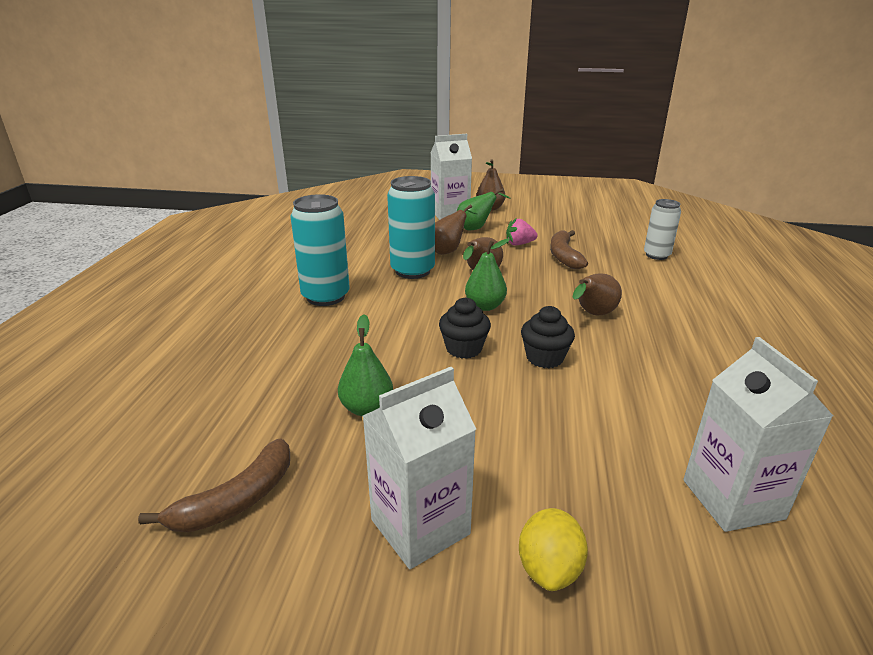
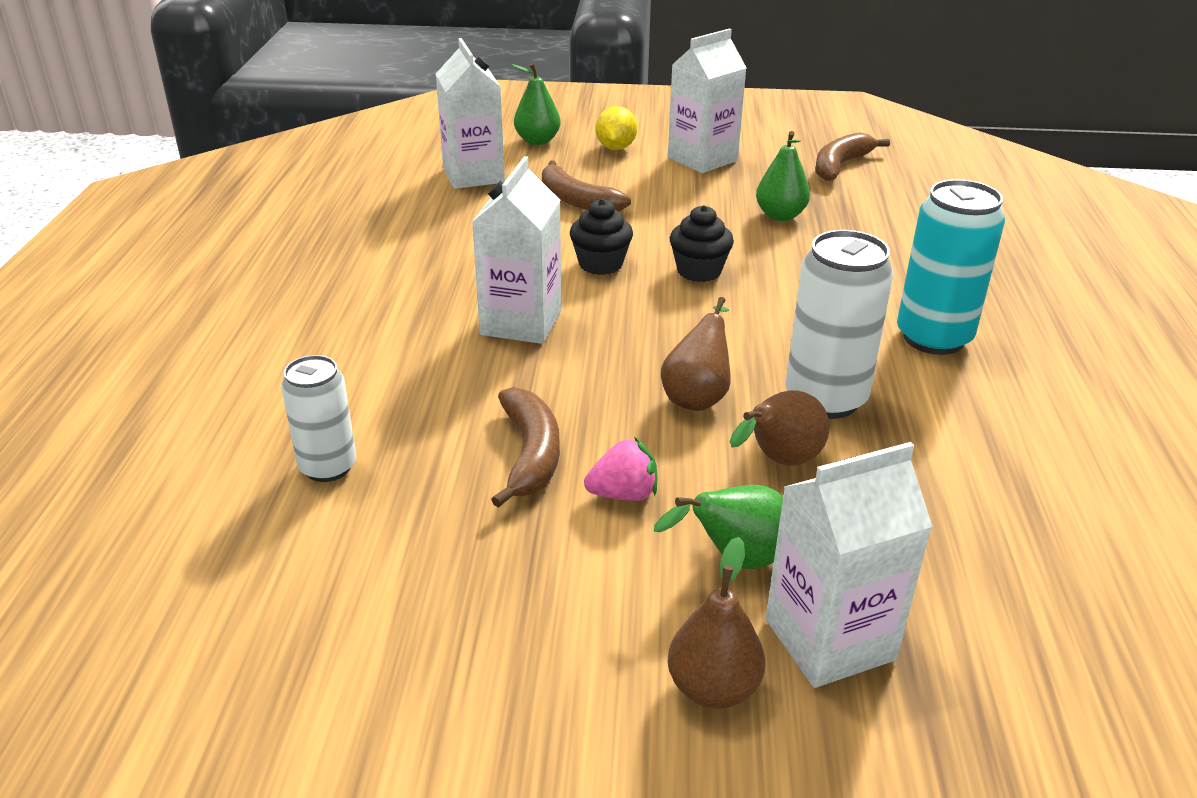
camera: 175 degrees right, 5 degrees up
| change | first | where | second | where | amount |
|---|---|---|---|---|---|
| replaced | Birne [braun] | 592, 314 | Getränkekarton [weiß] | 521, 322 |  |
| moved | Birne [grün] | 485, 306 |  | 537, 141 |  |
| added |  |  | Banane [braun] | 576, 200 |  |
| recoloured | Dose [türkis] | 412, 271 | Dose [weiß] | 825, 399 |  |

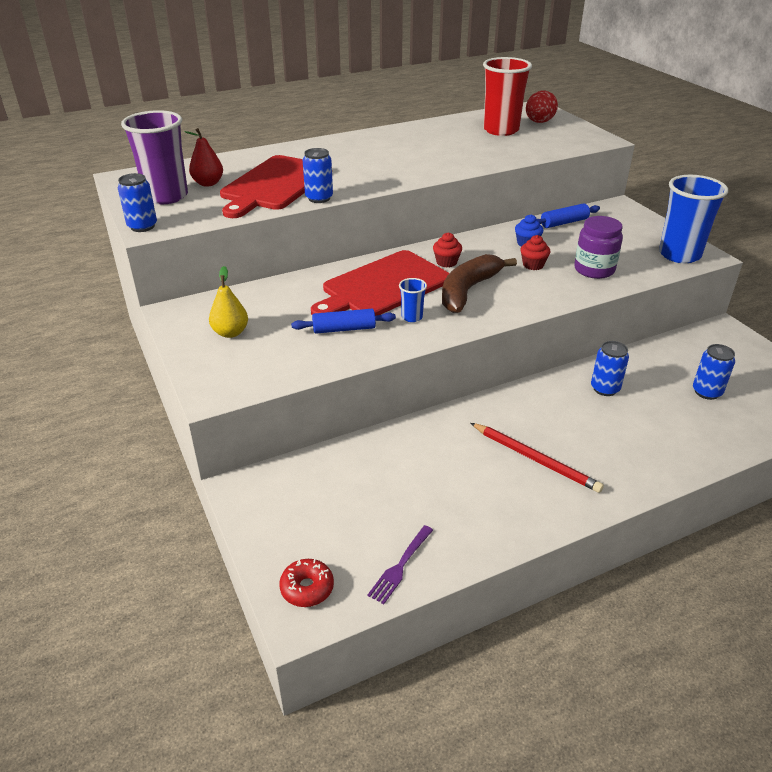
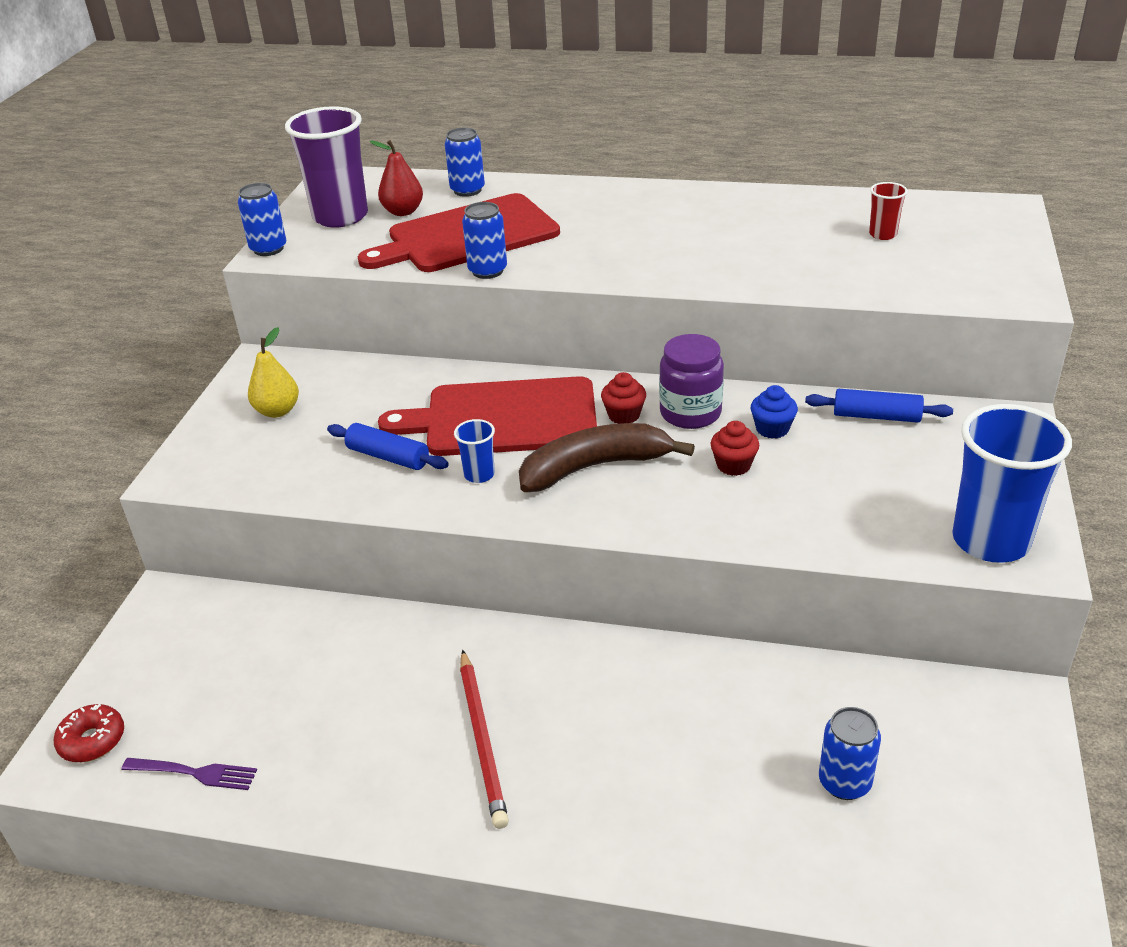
camera: 40 degrees right, 0 degrees up
| change | first | where | second | where | amount |
|---|---|---|---|---|---|
| turned | Gabel [lila] | 400, 565 |  | 193, 773 | 150 degrees counterclockwise |
| moved | Dose [blau] | 605, 388 |  | 467, 190 |  |
| moved | Einmachglas [lila] | 594, 270 |  | 690, 413 |  |
| resized | Becher [rot] | 501, 130 |  | 883, 234 | x0.45 |
| removed | Ei [rot] | 539, 122 |  |  |  |

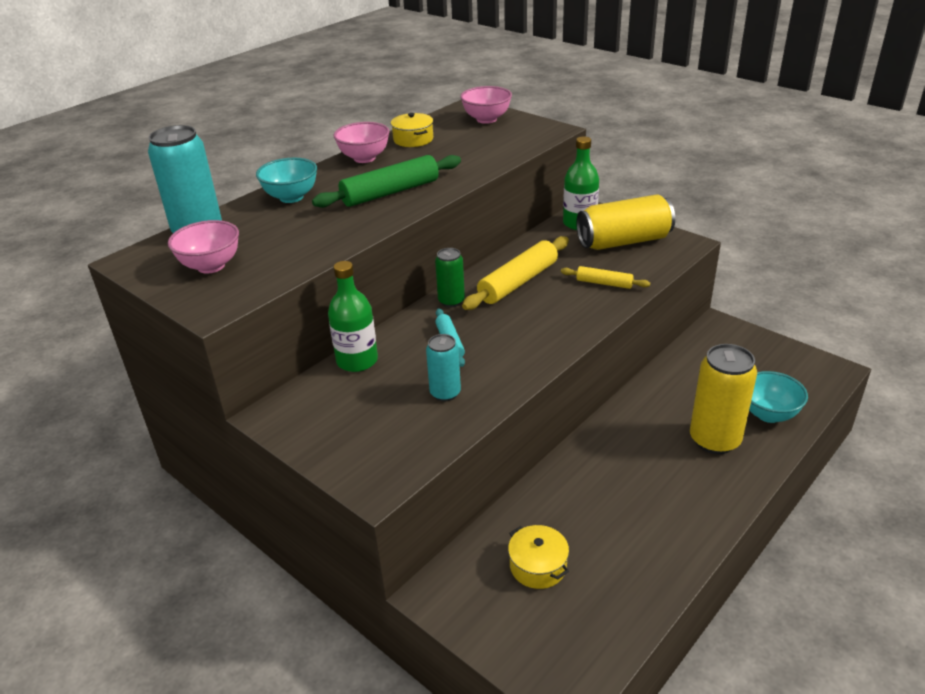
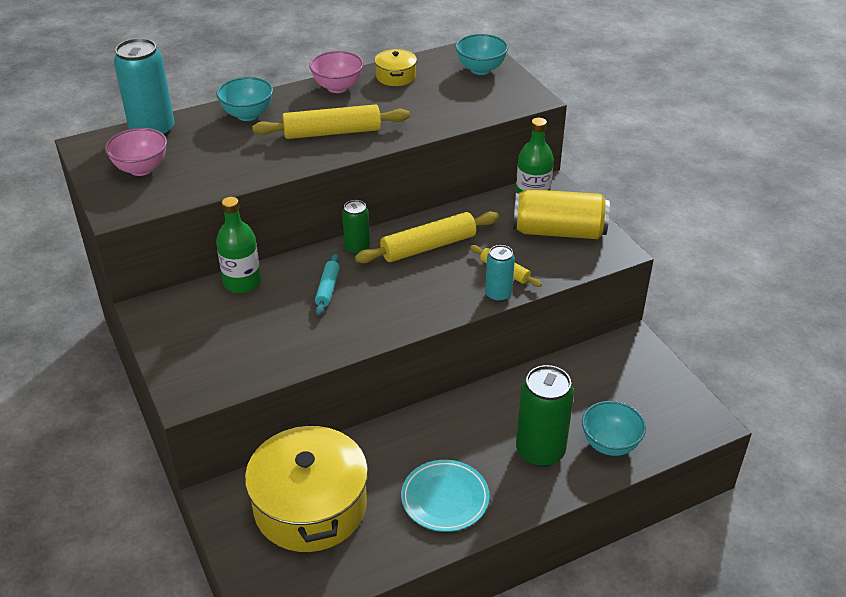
camera: 20 degrees right, 5 degrees up
| change | first | where | second | where | amount |
|---|---|---|---|---|---|
| resized | Kochtopf [gelb] | 538, 566 |  | 310, 506 | x2.24 |
| recoloured | Nudelholz [grün] | 390, 192 | Nudelholz [gelb] | 332, 132 |  |
| added |  |  | Teller [türkis] | 445, 498 |  |
| recoloured | Schüssel [rosa] | 486, 119 | Schüssel [türkis] | 480, 69 |  |
| moved | Dose [türkis] | 445, 393 |  | 498, 295 |  |
| recoloured | Dose [gelb] | 714, 440 | Dose [grün] | 540, 451 |  |

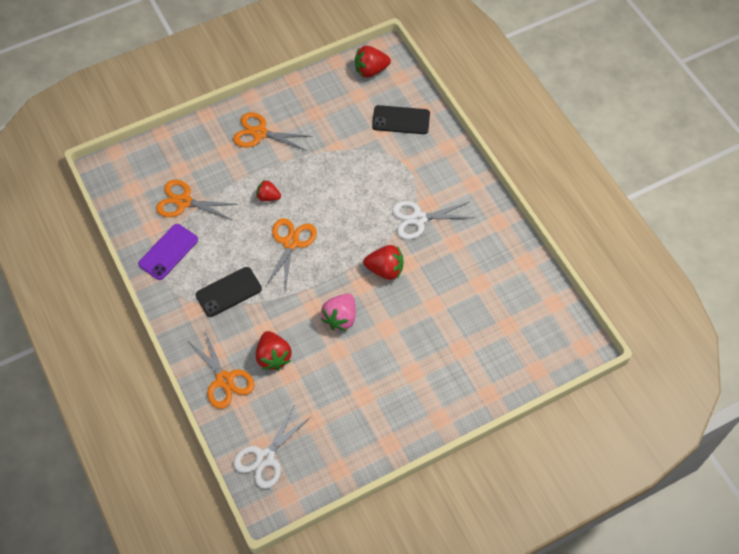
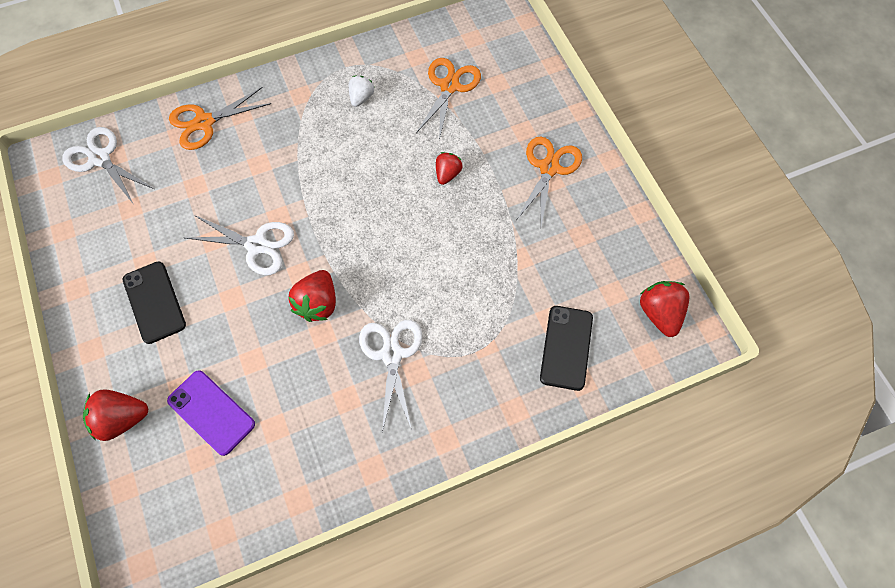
camera: 95 degrees right, 5 degrees up
| change | first | where | second | where | amount |
|---|---|---|---|---|---|
| moved | Erdbeere [rot] | 273, 357 |  | 121, 419 |  |
| moved | Handy [schwarz] | 228, 292 |  | 154, 302 |  |
| moved | Handy [lila] | 168, 252 |  | 211, 412 |  |
| replaced | Erdbeere [rosa] | 340, 318 | Schere [weiß] | 257, 245 |  |
| added |  |  | Erdbeere [weiß] | 361, 97 |  |
| removed | Schere [orange] | 291, 243 |  |  |  |

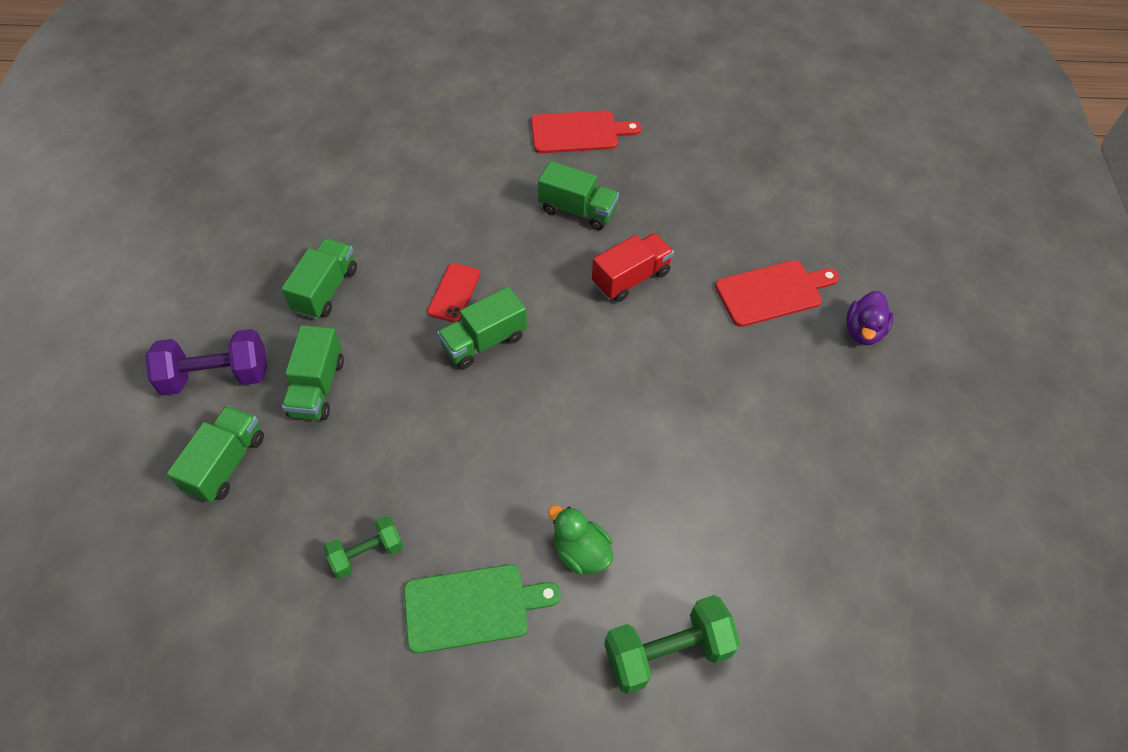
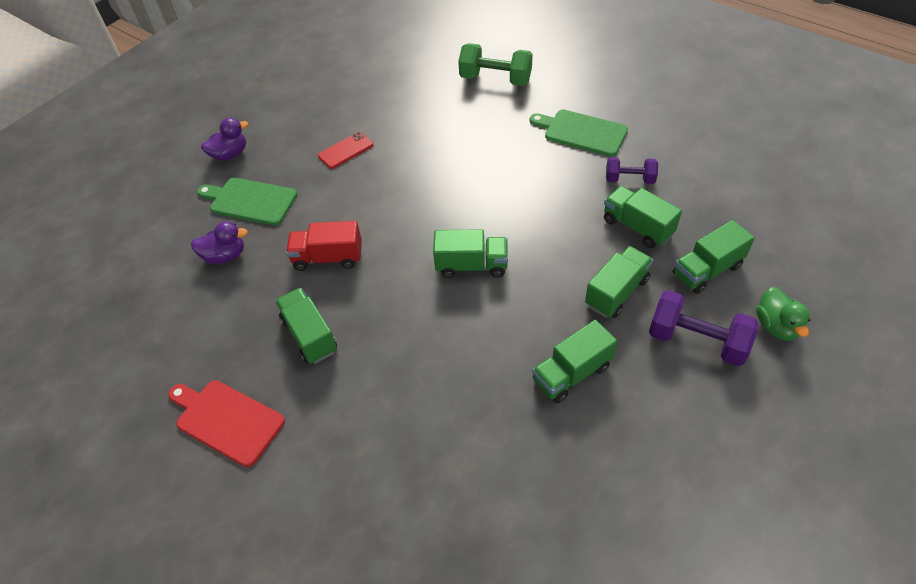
camera: 140 degrees left, 5 degrees down
| change | first | where | second | where | amount |
|---|---|---|---|---|---|
| added |  |  | Ente [lila] | 225, 256 |  |
| recoloured | Schneidebrett [rot] | 772, 292 | Schneidebrett [grün] | 250, 201 |  |
| moved | Handy [rot] | 454, 293 |  | 346, 150 |  |
| added |  |  | Lastwagen [grün] | 637, 227 |  |
| recoloured | Hantel [grün] | 367, 553 | Hantel [lila] | 629, 179 |  |
| moved | Ente [grün] | 580, 552 |  | 776, 326 |  |

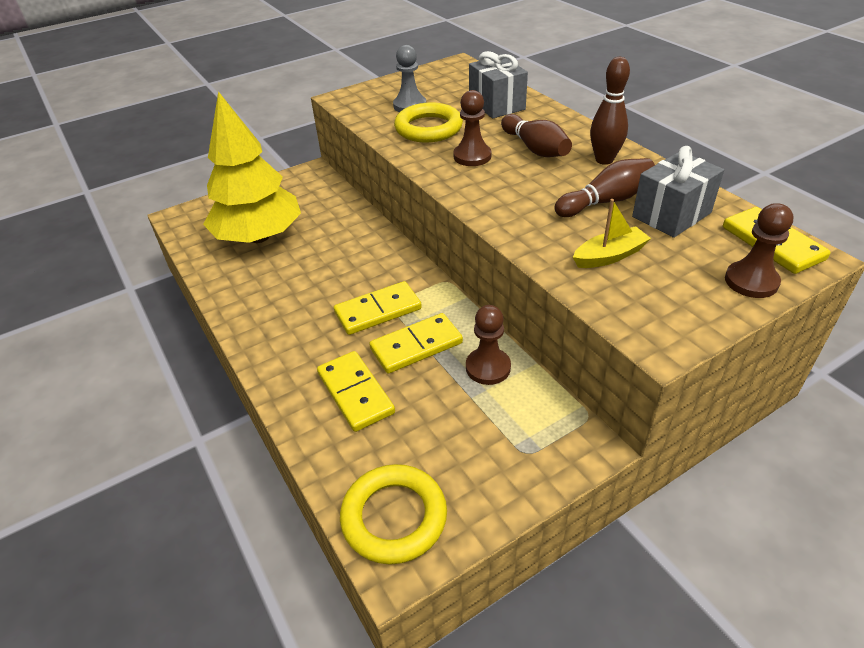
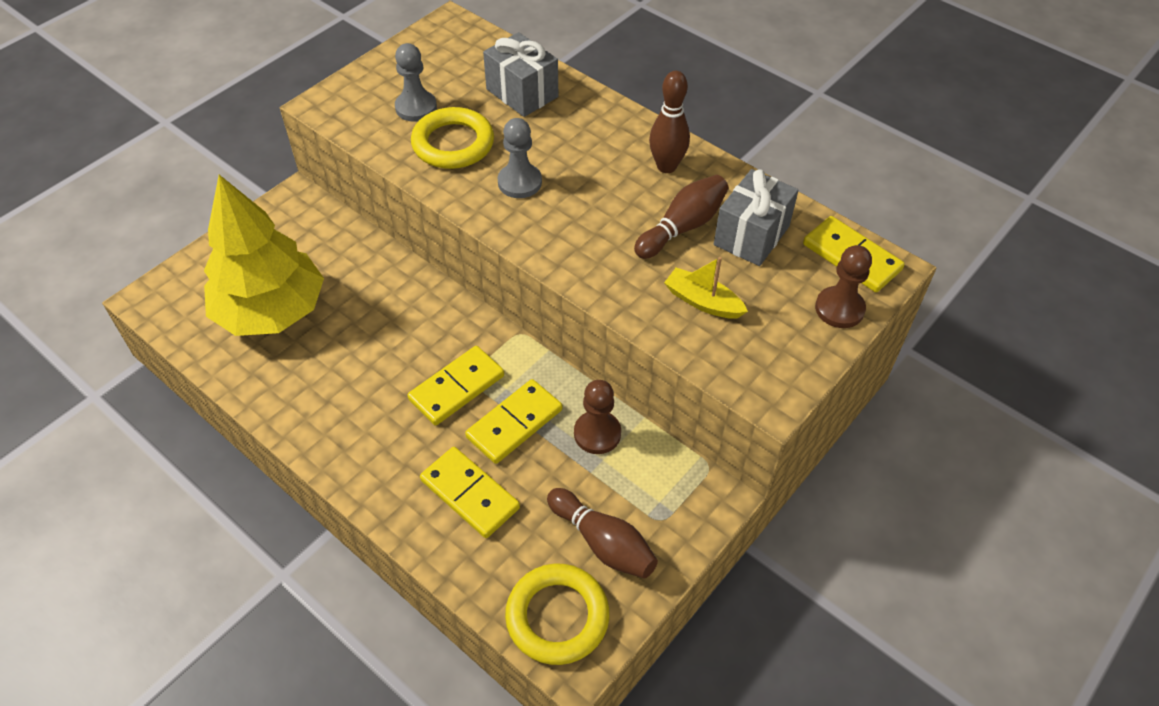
camera: 20 degrees left, 10 degrees up
| change | first | where | second | where | amount |
|---|---|---|---|---|---|
| recoloured | Bauer [braun] | 472, 156 | Bauer [grau] | 519, 182 |  |
| moved | Bowlingkegel [braun] | 535, 148 |  | 603, 542 |  |
| turned | Boot [gelb] | 609, 256 |  | 703, 302 | 105 degrees counterclockwise |

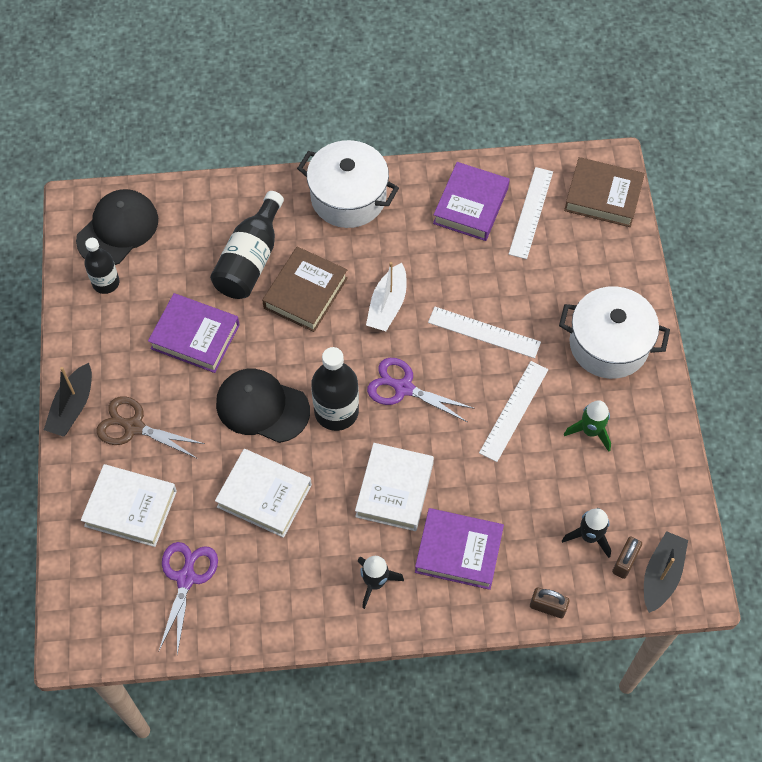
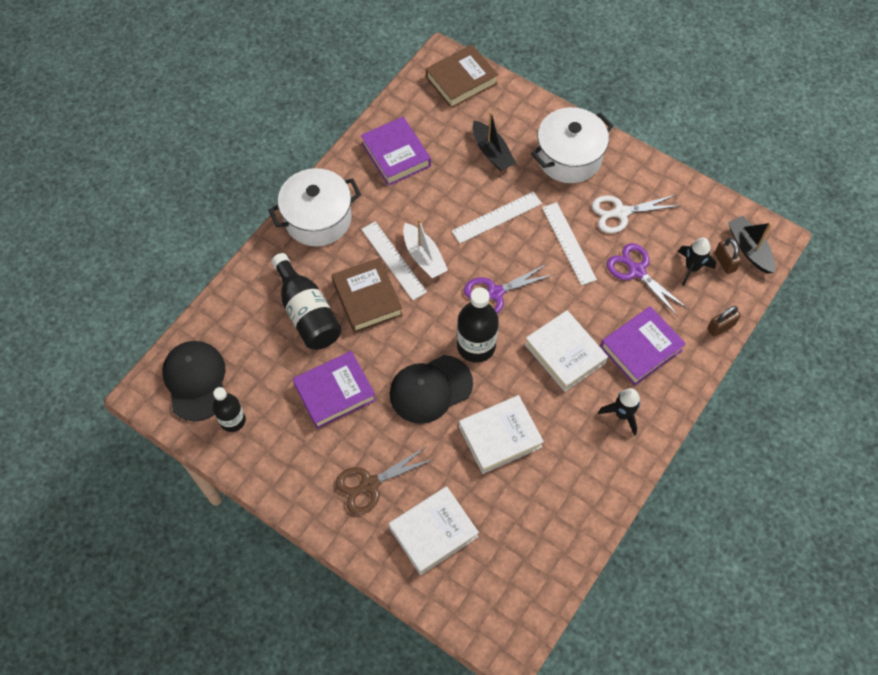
camera: 50 degrees left, 0 degrees up
| change | first | where | second | where | amount |
|---|---|---|---|---|---|
| moved | Lineal [weiß] | 531, 212 |  | 393, 260 |  |
| moved | Boot [schwarz] | 72, 407 |  | 492, 152 |  |
| replaced | Rakete [grün] | 590, 431 | Schere [weiß] | 620, 212 |  |
| moved | Schere [lila] | 186, 578 |  | 636, 271 |  |

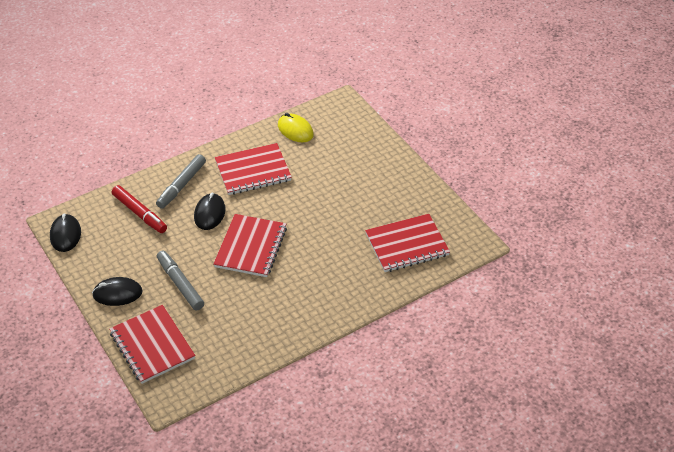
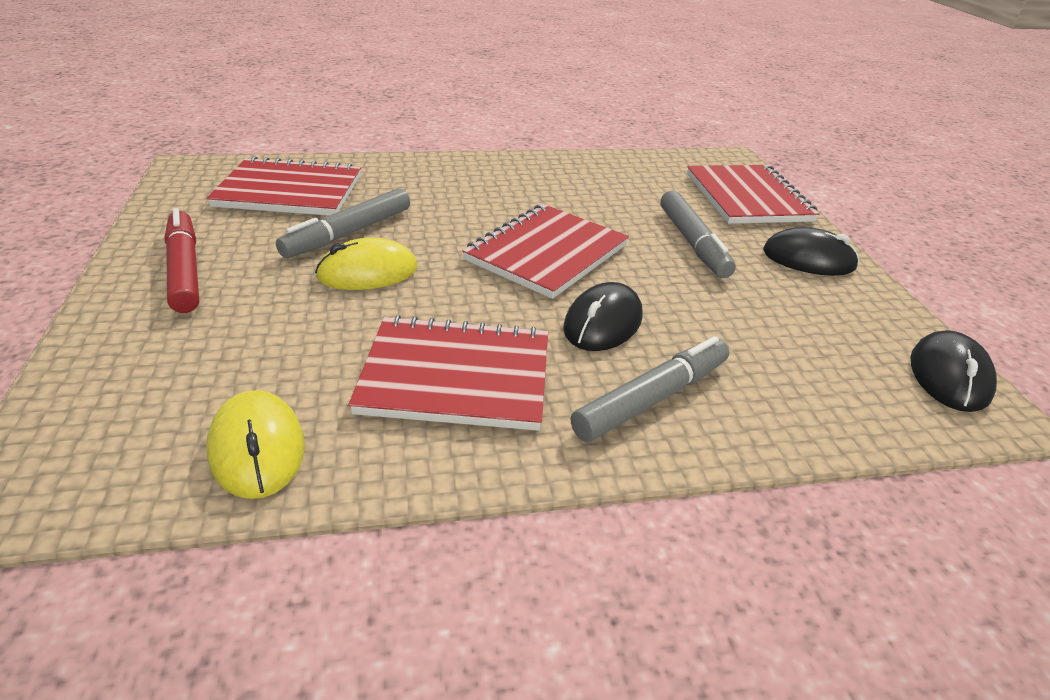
camera: 160 degrees left, 10 degrees down
| change | first | where | second | where | amount |
|---|---|---|---|---|---|
| moved | Filzstift [rot] | 140, 213 |  | 184, 270 |  |
| added |  |  | Filzstift [grau] | 348, 233 |  |
| added |  |  | Computermaus [gelb] | 367, 272 |  |

